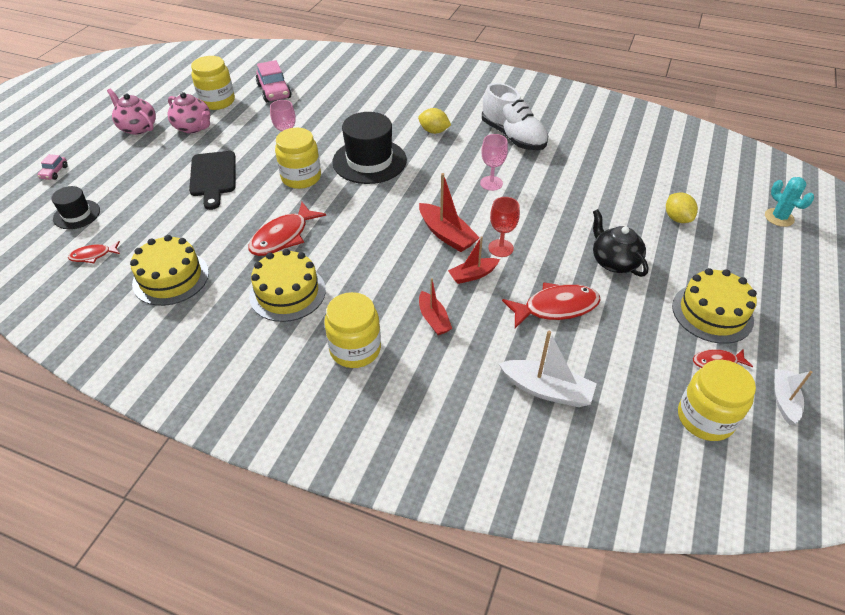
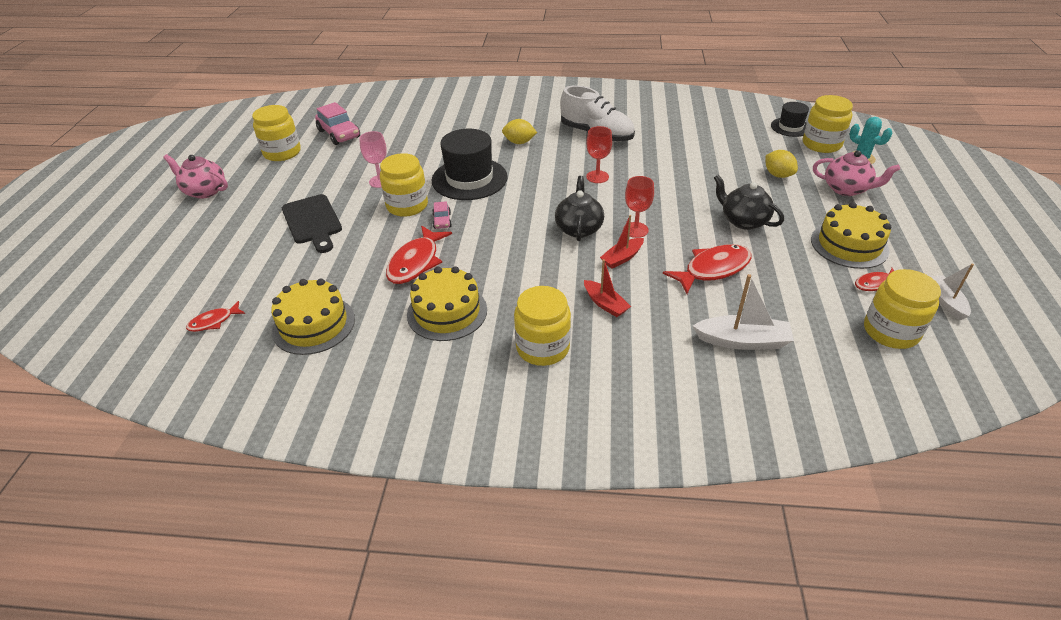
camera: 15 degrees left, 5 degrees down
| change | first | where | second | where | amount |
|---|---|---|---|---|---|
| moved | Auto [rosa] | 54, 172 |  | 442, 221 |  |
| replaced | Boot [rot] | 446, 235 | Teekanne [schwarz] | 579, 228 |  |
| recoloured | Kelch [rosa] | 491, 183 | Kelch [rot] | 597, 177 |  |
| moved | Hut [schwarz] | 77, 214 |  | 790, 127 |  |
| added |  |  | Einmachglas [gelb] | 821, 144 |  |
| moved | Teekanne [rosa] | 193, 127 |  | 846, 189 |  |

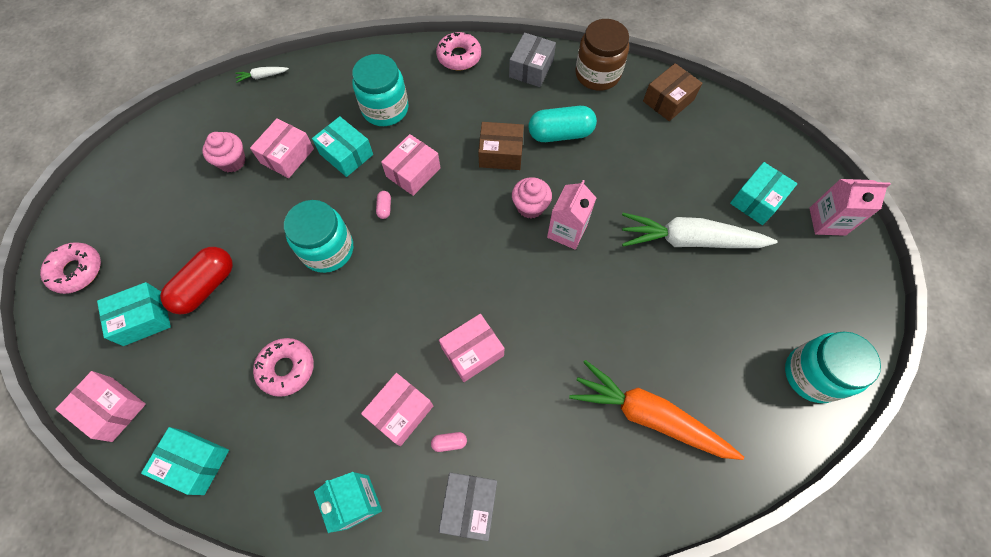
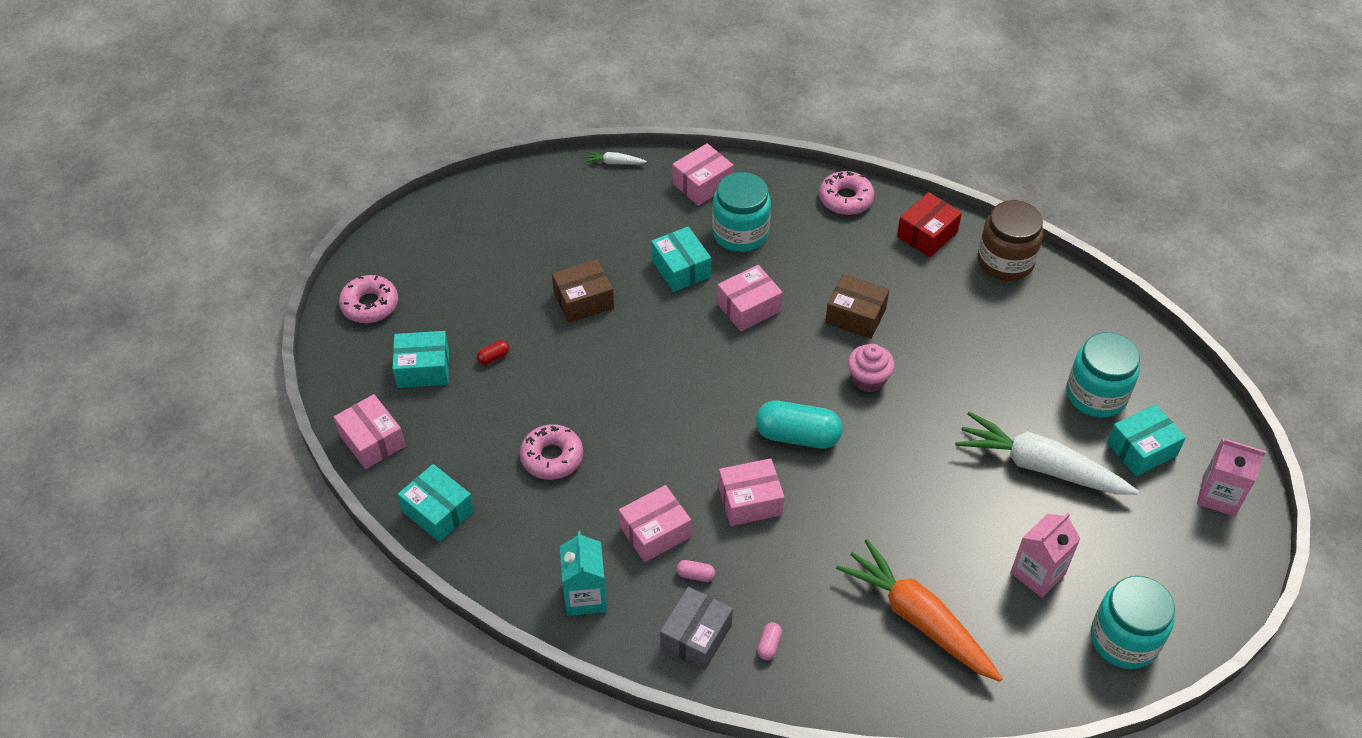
camera: 20 degrees right, 15 degrees down
| change | first | where | second | where | amount |
|---|---|---|---|---|---|
| resized | Kapsel [rot] | 206, 286 |  | 493, 357 | x0.42 |
| moved | Schachtel [braun] | 668, 100 |  | 583, 300 |  |
| moved | Schachtel [rosa] | 287, 156 |  | 702, 184 |  |
| moved | Kapsel [türkis] | 560, 134 |  | 797, 436 |  |
| moved | Kapsel [rosa] | 384, 208 |  | 769, 645 |  |
| recoloured | Schachtel [grau] | 531, 68 | Schachtel [rot] | 927, 234 |  |
| moved | Getränkekarton [rosa] | 567, 231 |  | 1037, 573 |  |
| moved | Einmachglas [türkis] | 328, 249 |  | 1096, 395 |  |
| removed | Muffin [rosa] | 232, 161 |  |  |  |

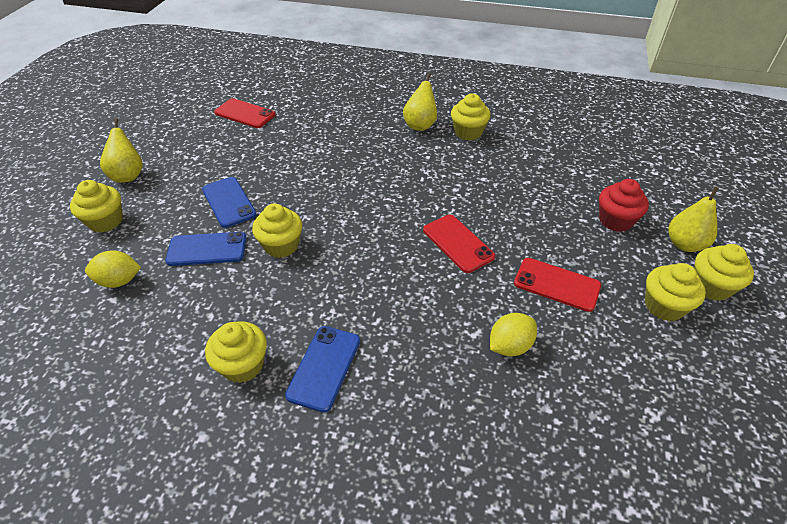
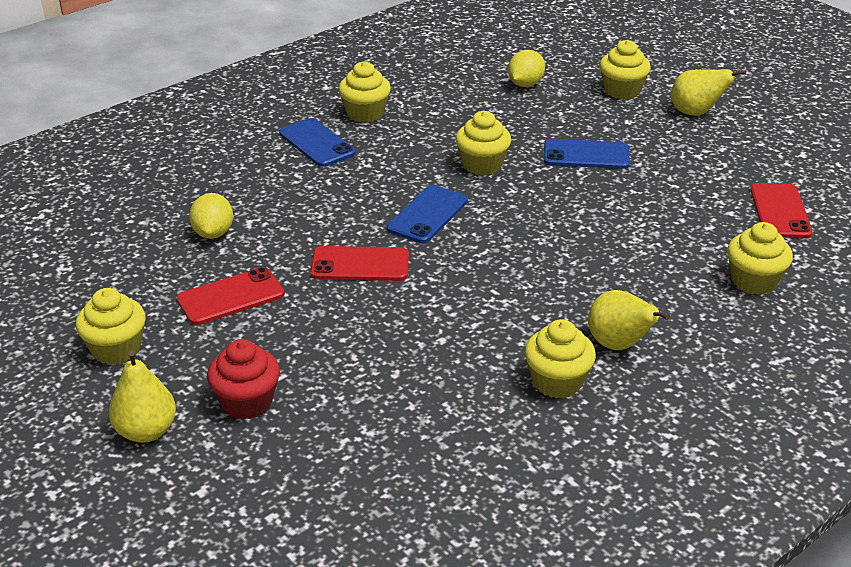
camera: 125 degrees right, 10 degrees down
| change | first | where | second | where | amount |
|---|---|---|---|---|---|
| moved | Handy [blau] | 207, 249 |  | 428, 215 |  |
| moved | Muffin [gelb] | 711, 286 |  | 754, 281 |  |
| turned | Handy [rot] | 245, 114 |  | 780, 211 | 60 degrees counterclockwise |

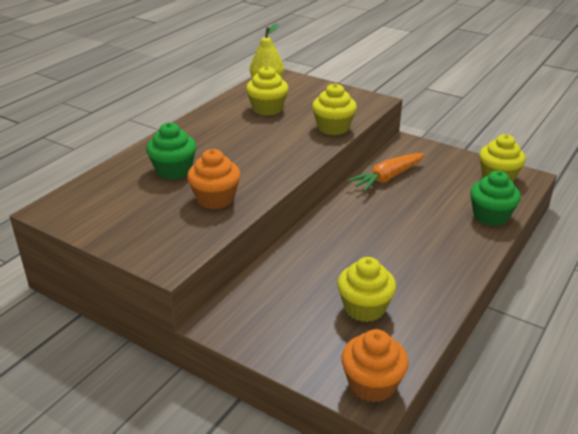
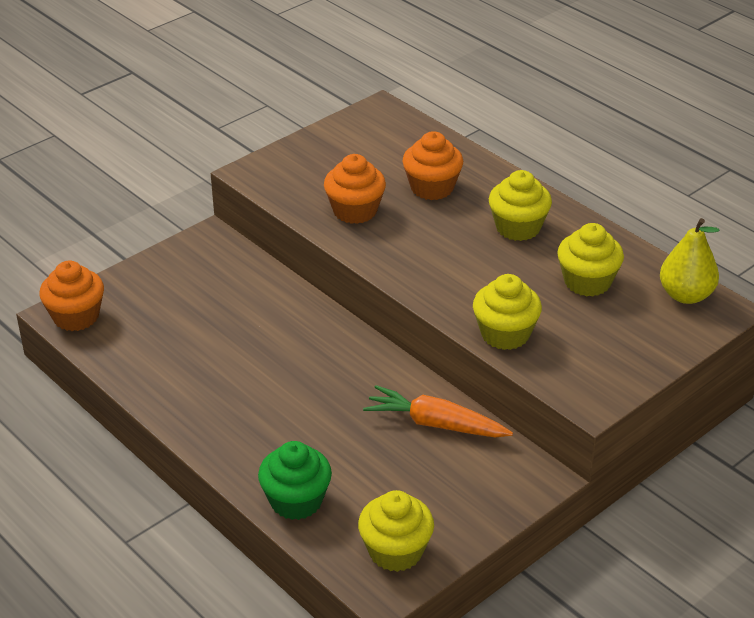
camera: 105 degrees right, 5 degrees up
| change | first | where | second | where | amount |
|---|---|---|---|---|---|
| turned | Karotte [orange] | 387, 178 |  | 435, 424 | 45 degrees counterclockwise |
| recoloured | Muffin [grün] | 173, 170 | Muffin [orange] | 432, 188 |  |
| moved | Muffin [gelb] | 364, 308 |  | 518, 227 |  |

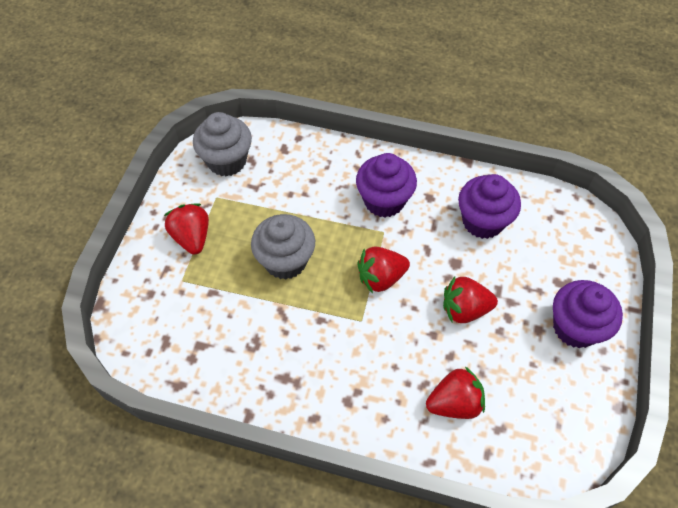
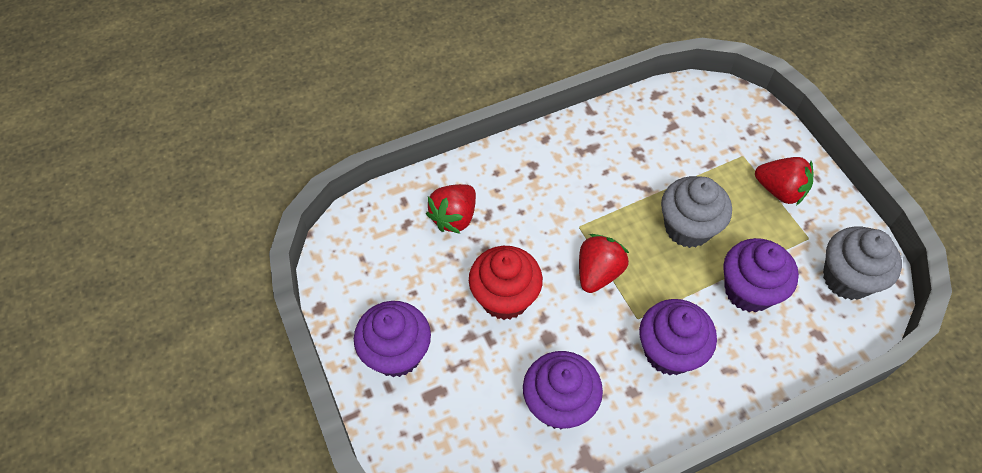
camera: 140 degrees right, 0 degrees up
| change | first | where | second | where | amount |
|---|---|---|---|---|---|
| replaced | Erdbeere [rot] | 464, 309 | Muffin [rot] | 505, 298 |  |
| added |  |  | Muffin [lila] | 748, 290 |  |

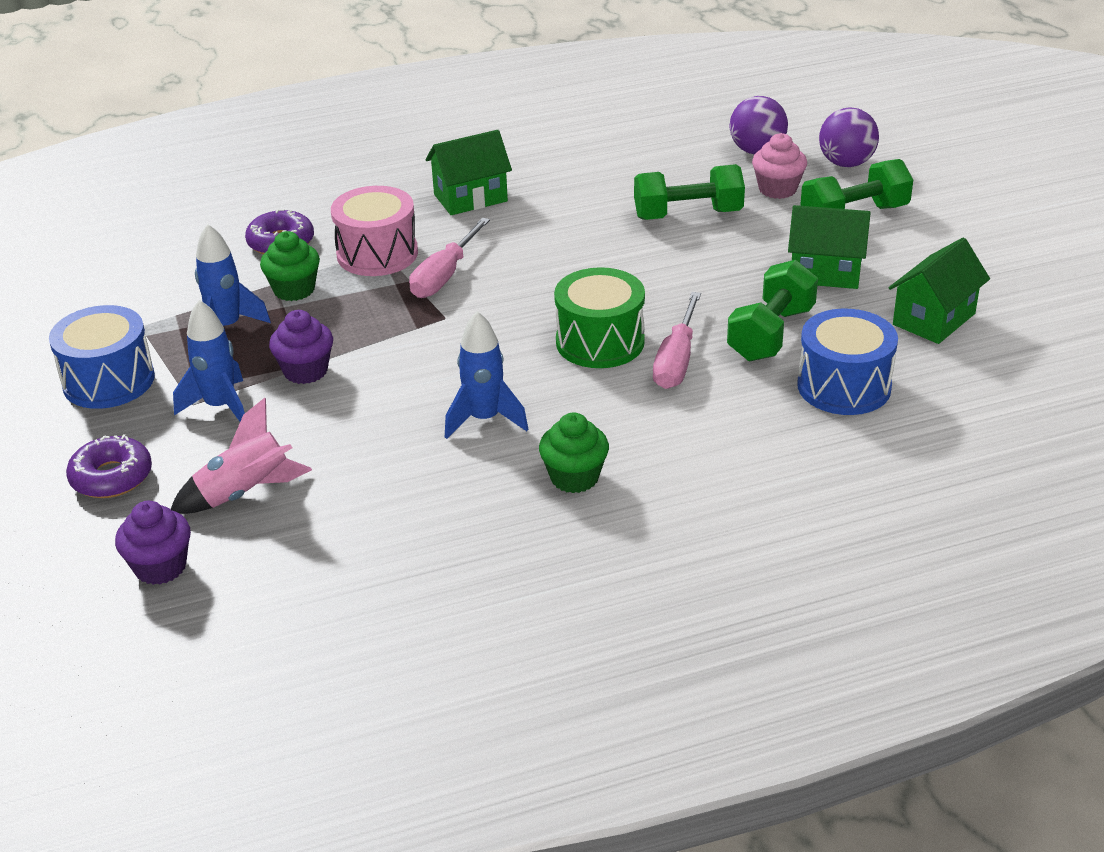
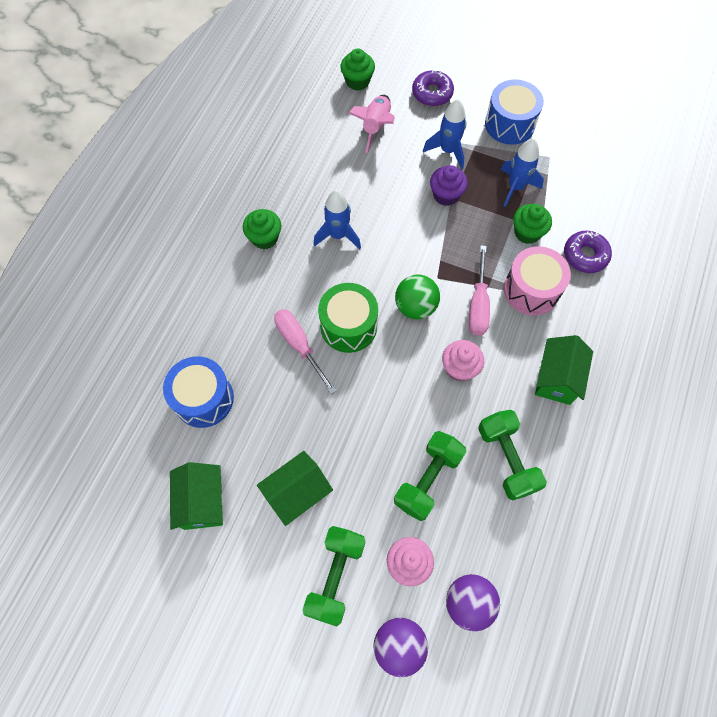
camera: 130 degrees right, 30 degrees up
| change | first | where | second | where | amount |
|---|---|---|---|---|---|
| recoloured | Muffin [lila] | 160, 567 | Muffin [grün] | 357, 81 |  |
| added |  |  | Ball [grün] | 415, 306 |  |
| added |  |  | Muffin [rosa] | 459, 368 |  |
| turned | Schraubenzieher [rosa] | 444, 276 |  | 478, 304 | 150 degrees counterclockwise |
| moved | Hantel [grün] | 771, 334 |  | 506, 459 |  |

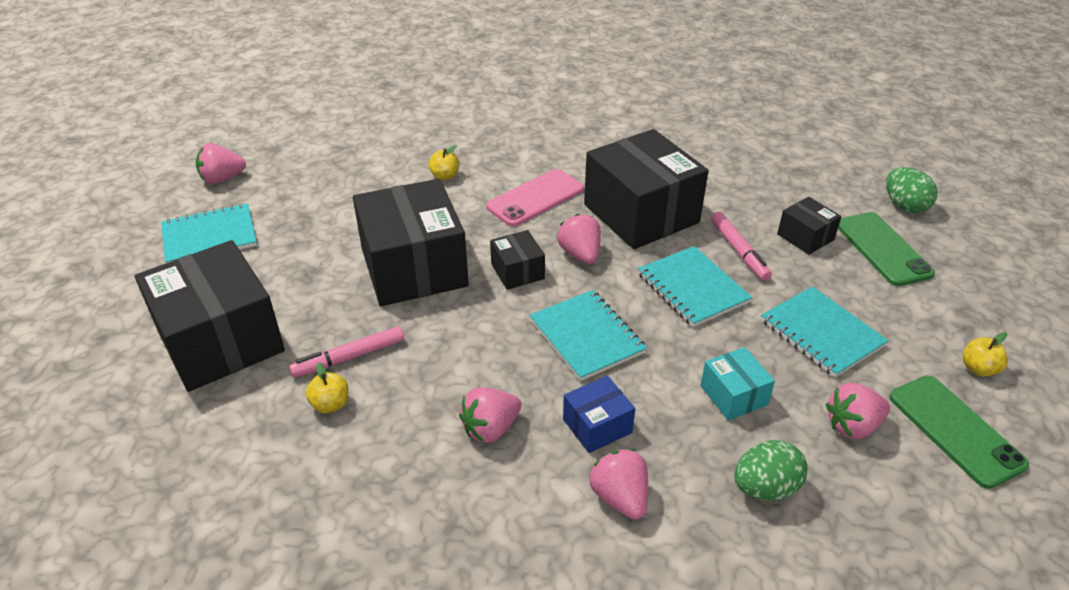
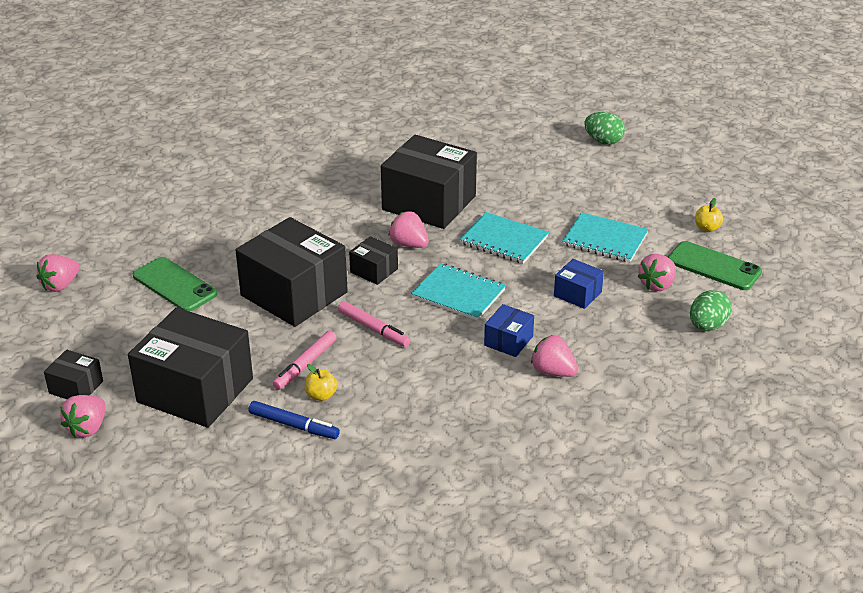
camera: 30 degrees left, 5 degrees down
| change | first | where | second | where | amount |
|---|---|---|---|---|---|
| moved | Schachtel [schwarz] | 805, 237 |  | 76, 387 |  |
| moved | Erdbeere [rosa] | 490, 428 |  | 87, 428 |  |
| moved | Handy [grün] | 882, 249 |  | 174, 285 |  |
| added |  |  | Filzstift [blau] | 294, 425 |  |
| moved | Filzstift [rosa] | 739, 251 |  | 373, 329 |  |
| recoloured | Schachtel [türkis] | 733, 395 | Schachtel [blau] | 577, 294 |  |
| moved | Ei [grün] | 765, 488 |  | 707, 326 |  |
| removed | Notizbuch [türkis] | 209, 236 |  |  |  |
| removed | Apfel [gelb] | 445, 176 |  |  |  |
| removed | Handy [rosa] | 535, 198 |  |  |  |

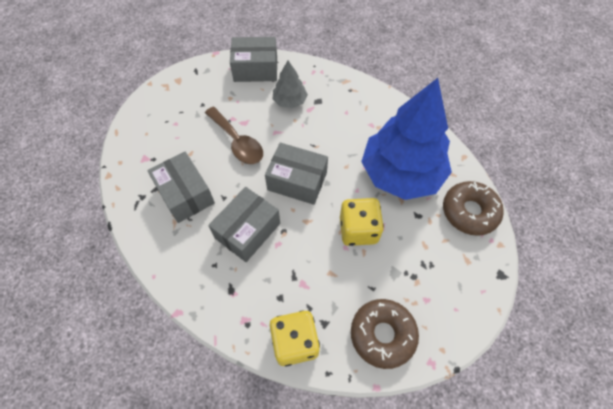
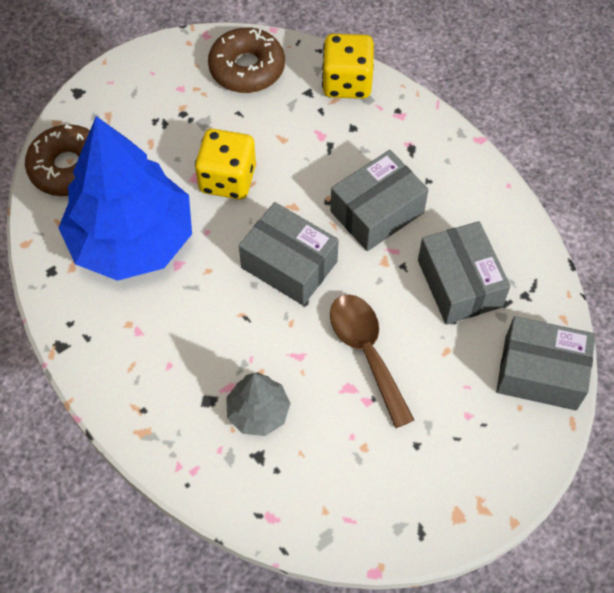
camera: 165 degrees left, 0 degrees up
| change | first | where | second | where | amount |
|---|---|---|---|---|---|
| moved | Schachtel [grau] | 255, 69 |  | 540, 373 |  |

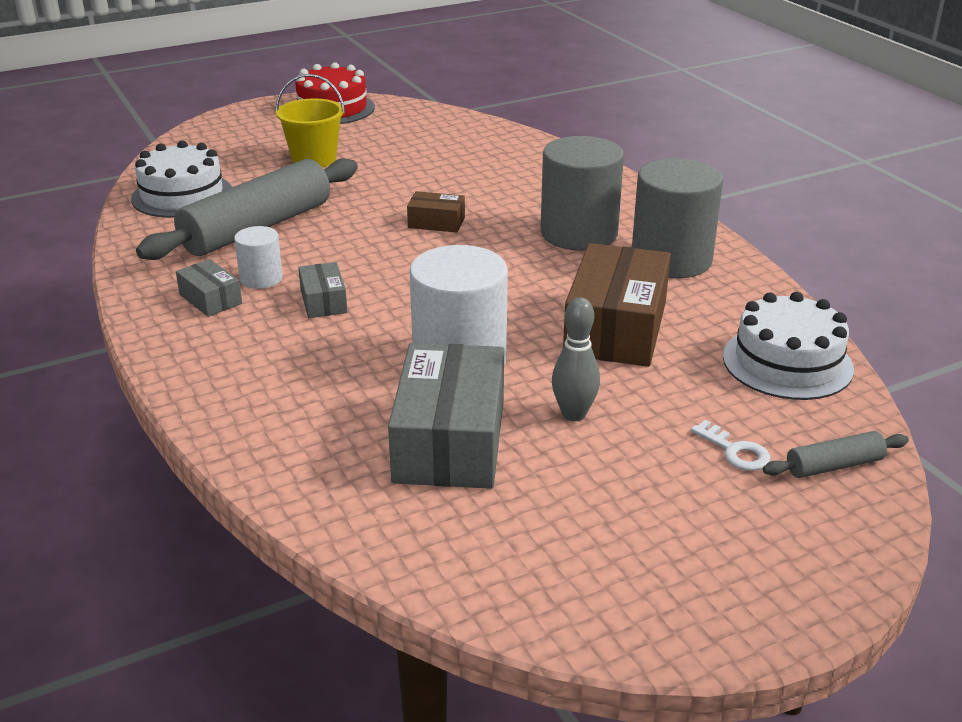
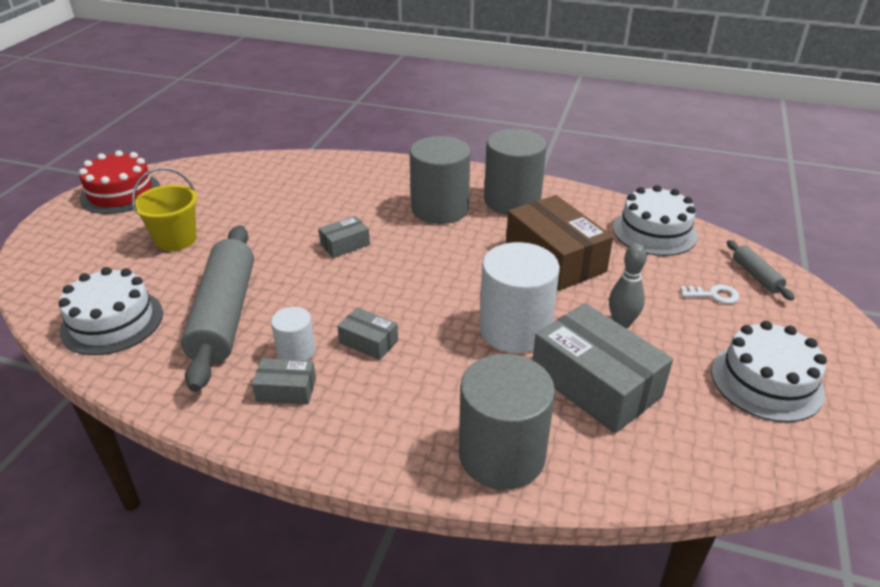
camera: 45 degrees left, 5 degrees up
| change | first | where | second | where | amount |
|---|---|---|---|---|---|
| recoloured | Schachtel [braun] | 436, 222 | Schachtel [grau] | 345, 244 |  |
| added |  |  | Vollzylinder [grau] | 502, 455 |  |
| added |  |  | Kuchen [weiß] | 766, 381 |  |
| turned | Nudelholz [grau] | 834, 466 |  | 756, 276 | 45 degrees counterclockwise |

